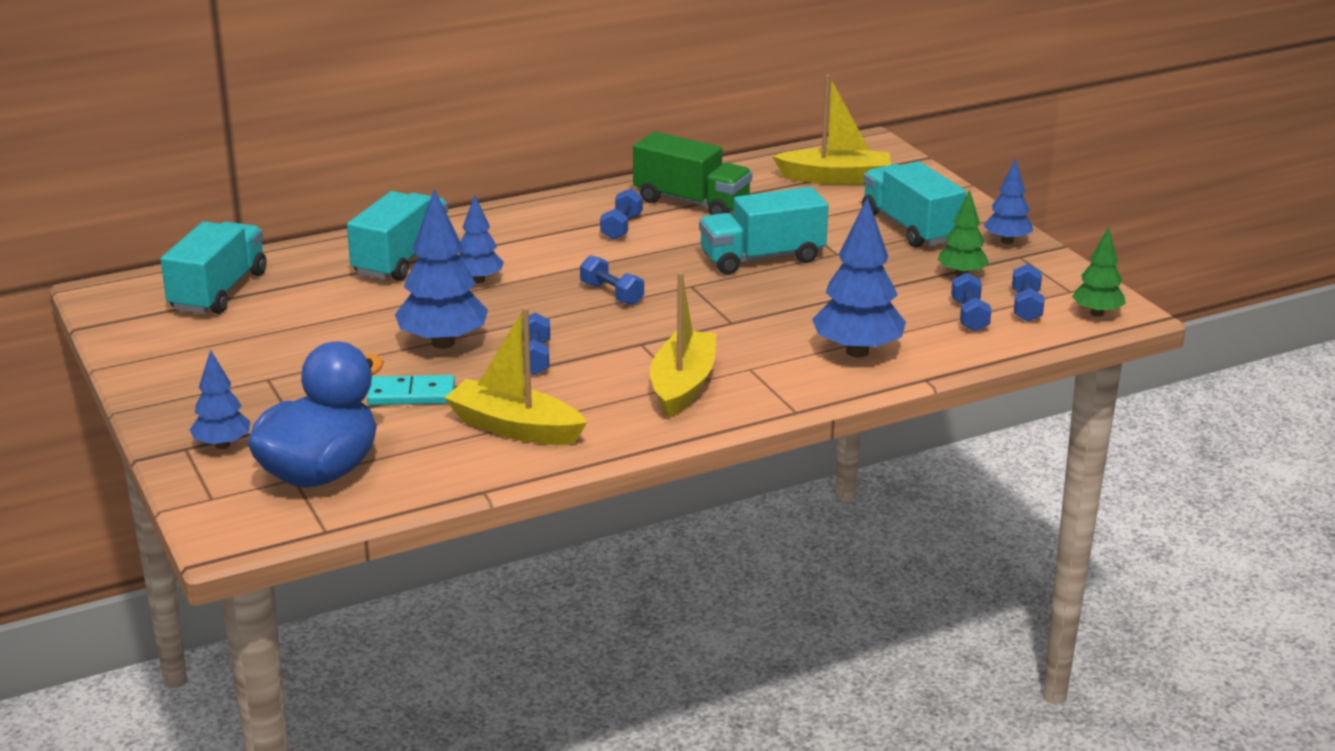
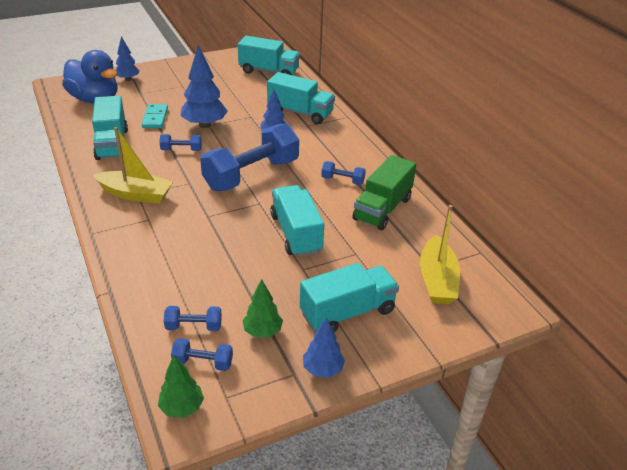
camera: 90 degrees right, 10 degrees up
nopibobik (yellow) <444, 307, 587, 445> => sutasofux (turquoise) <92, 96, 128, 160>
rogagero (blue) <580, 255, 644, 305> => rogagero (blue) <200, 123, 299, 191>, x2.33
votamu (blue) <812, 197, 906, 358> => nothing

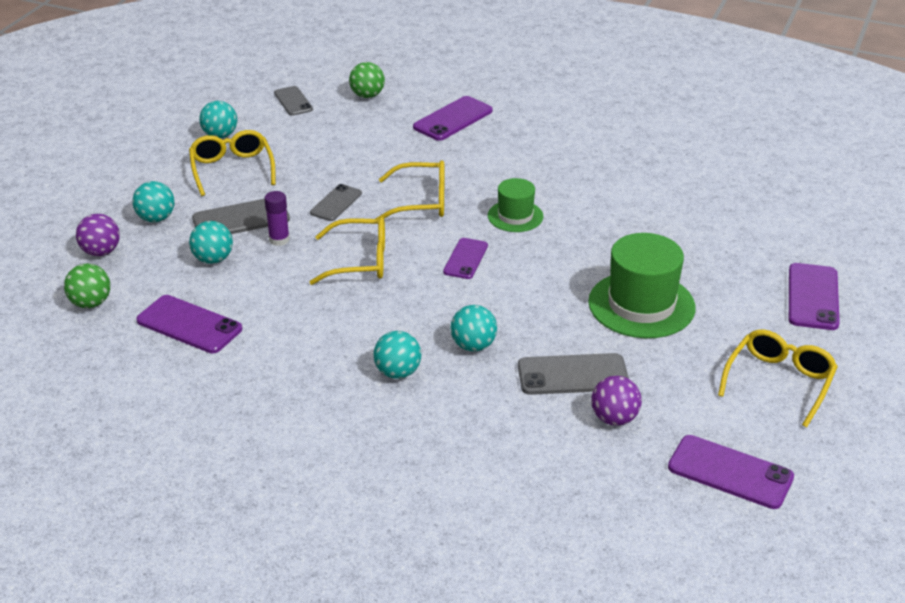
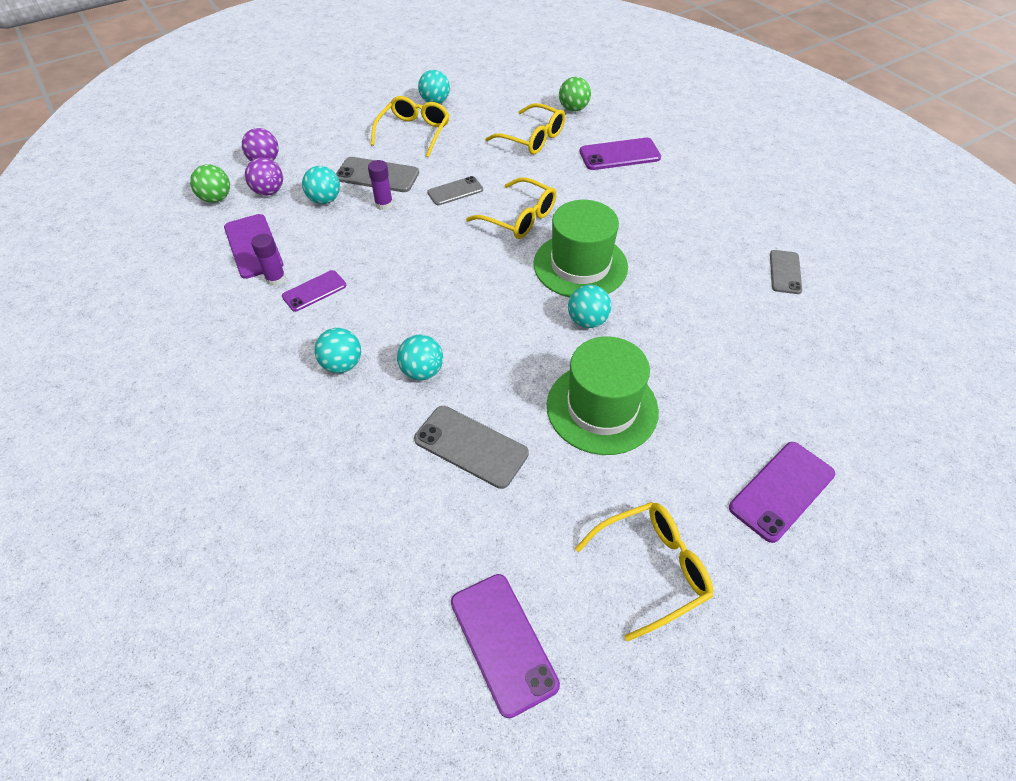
camera: 35 degrees right, 15 degrees up
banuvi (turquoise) <133, 181, 175, 222> => banuvi (turquoise) <568, 285, 611, 328>, move
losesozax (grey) <274, 86, 313, 116> => losesozax (grey) <770, 250, 802, 294>, move
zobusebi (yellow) <309, 217, 385, 285> => zobusebi (yellow) <485, 103, 565, 154>, move
losesozax (purple) <443, 238, 488, 279> => losesozax (purple) <282, 270, 346, 312>, move
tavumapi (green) <488, 178, 544, 232> => tavumapi (green) <534, 200, 628, 298>, x1.74
banuvi (purple) <591, 376, 642, 426> => banuvi (purple) <245, 158, 283, 196>, move
nothing => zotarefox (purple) <251, 234, 286, 286>

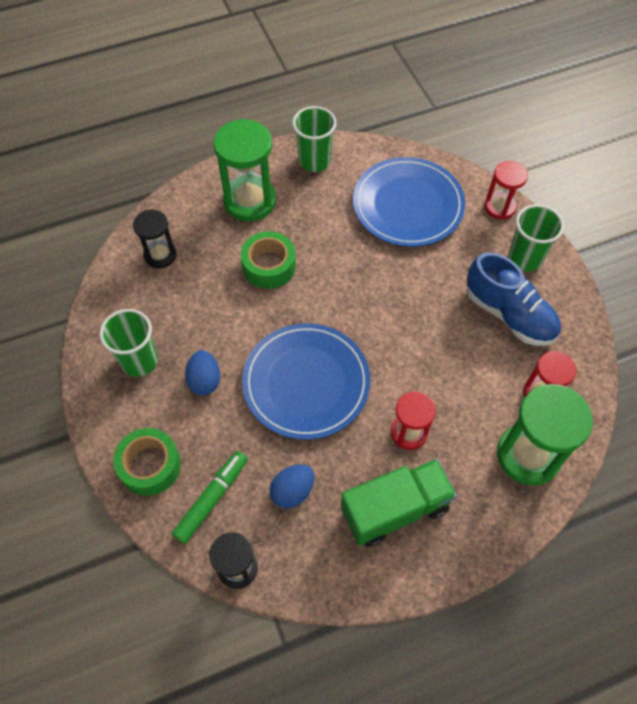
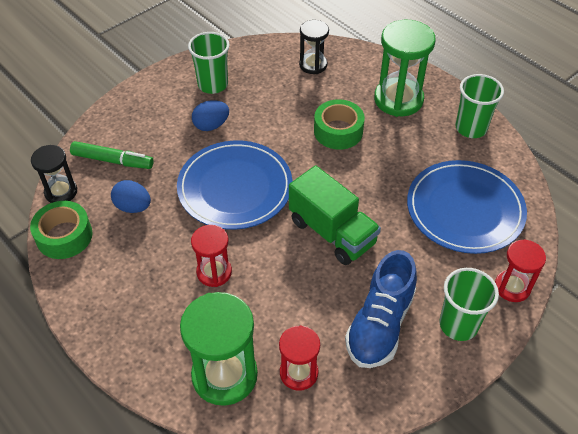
camera: 70 degrees right, 10 degrees down
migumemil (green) <113, 428, 181, 496> => migumemil (green) <30, 201, 93, 259>, move
sutasofux (green) <341, 459, 457, 547> => sutasofux (green) <289, 165, 381, 265>, move

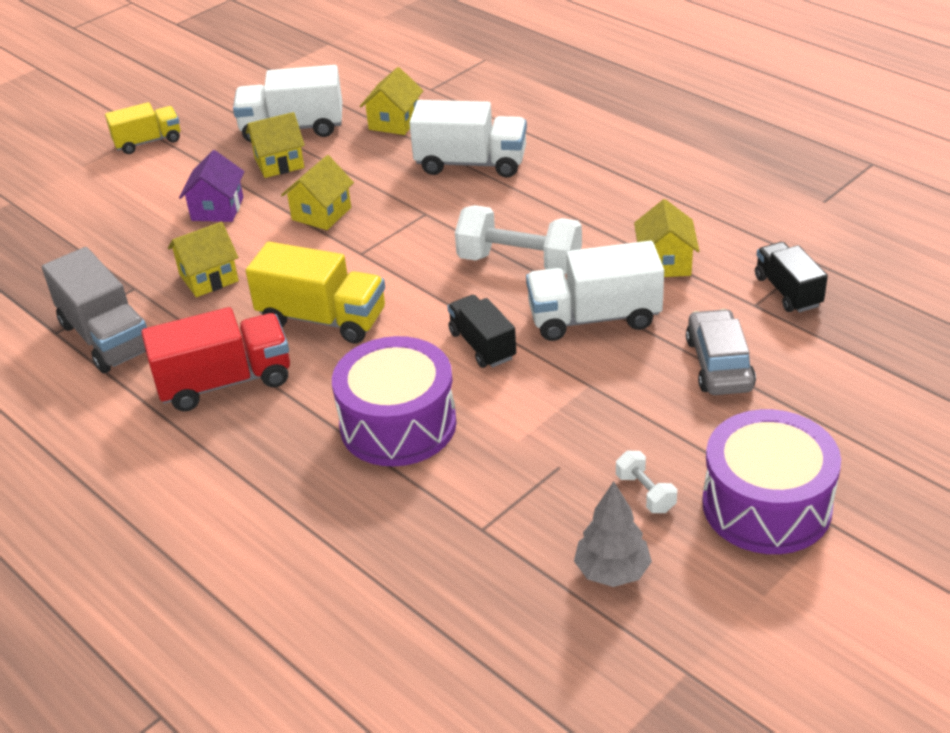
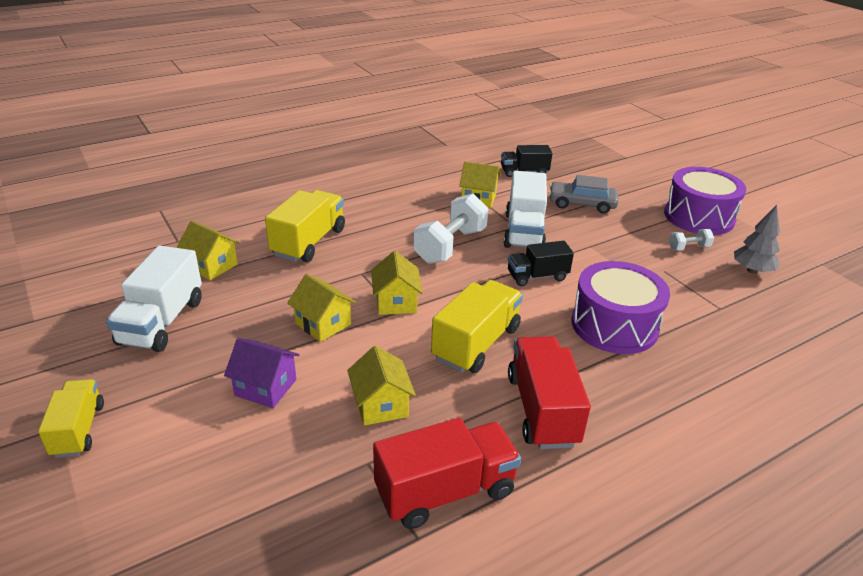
camera: 80 degrees left, 5 degrees down
sutasofux (grey) <42, 247, 147, 373> => sutasofux (red) <373, 418, 521, 529>
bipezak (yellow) <246, 112, 305, 178> => bipezak (yellow) <371, 251, 423, 315>, move
sutasofux (white) <409, 100, 527, 178> => sutasofux (yellow) <265, 190, 345, 262>

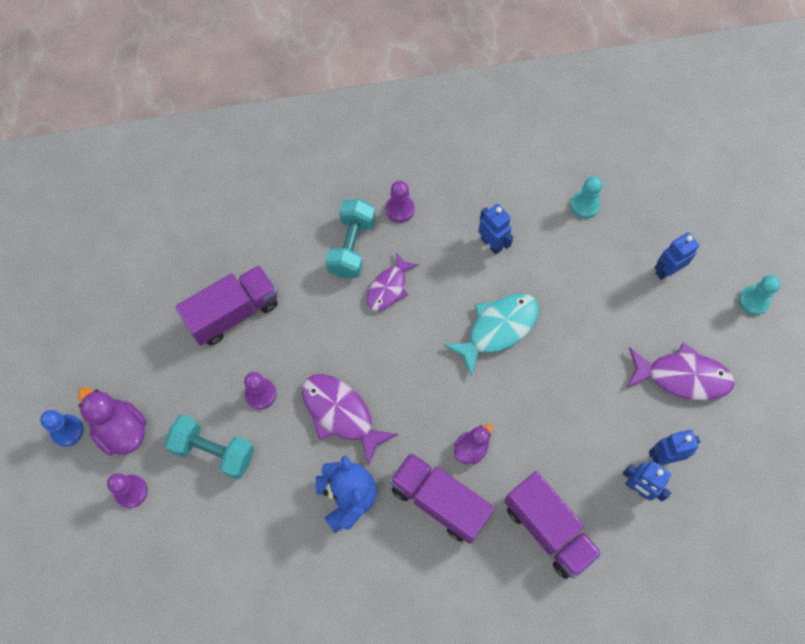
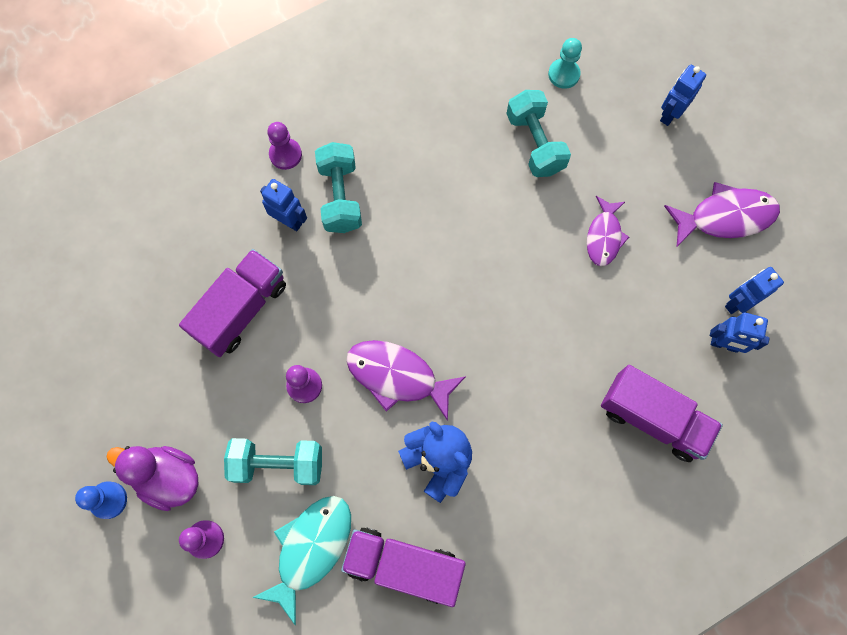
camera: 20 degrees left, 5 degrees up
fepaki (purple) <367, 252, 419, 311> => fepaki (purple) <587, 196, 629, 266>, move
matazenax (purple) <386, 181, 414, 223> => matazenax (purple) <267, 122, 302, 170>, move
sutasofux (purple) <390, 452, 495, 544> => sutasofux (purple) <341, 528, 466, 607>, move
fepaki (turquoise) <444, 293, 539, 376> => fepaki (turquoise) <252, 496, 351, 626>, move
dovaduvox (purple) <454, 424, 493, 465> => nothing
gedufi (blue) <478, 204, 513, 255> => gedufi (blue) <260, 179, 307, 231>, move
matazenax (turquoise) <739, 275, 780, 315> => nothing
nothing => rogagero (turquoise) <506, 90, 571, 177>

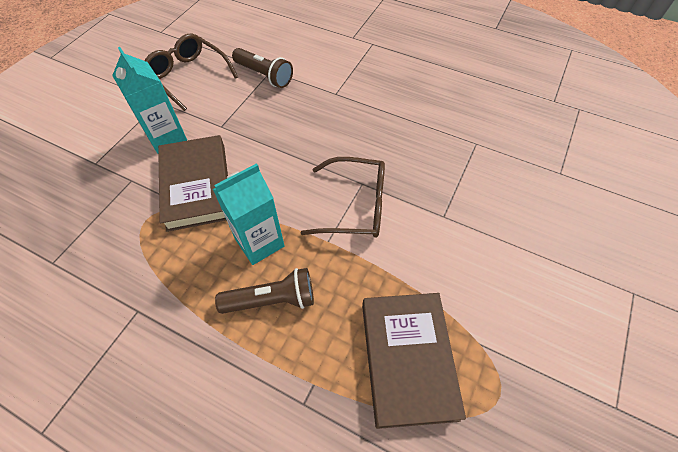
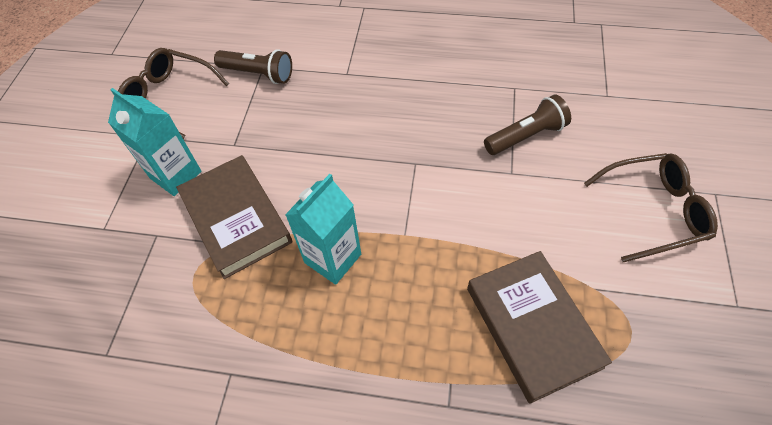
camera: 15 degrees left, 0 degrees up
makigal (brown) <215, 268, 314, 314> => makigal (brown) <484, 95, 571, 155>, move
zobusebi (brown) <301, 157, 385, 238> => zobusebi (brown) <584, 153, 718, 262>, move

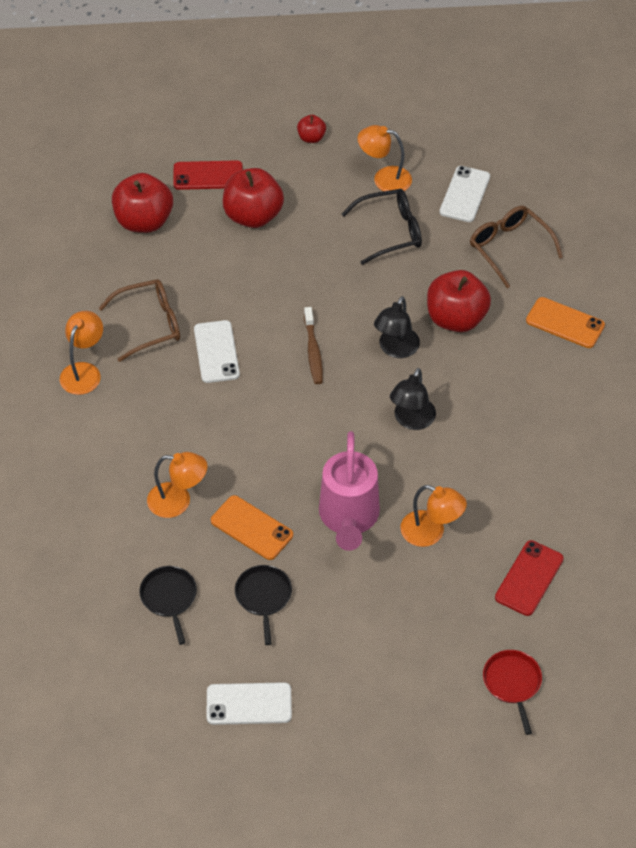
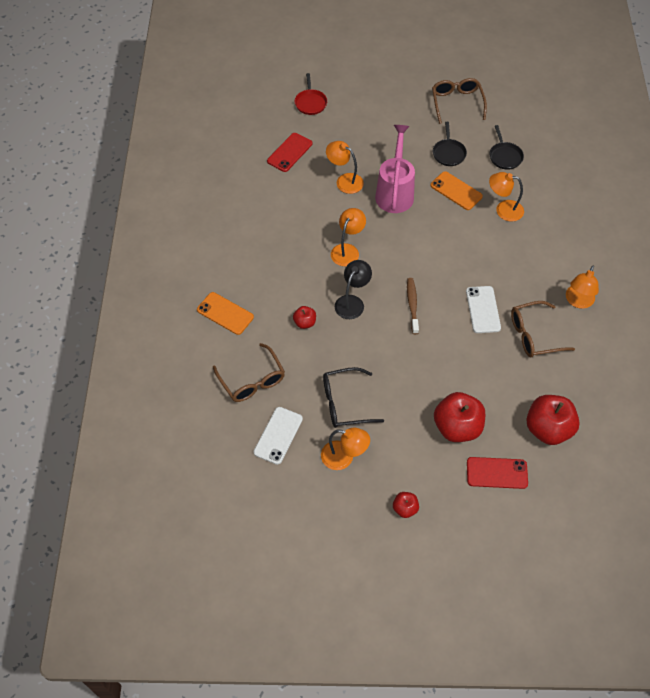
camera: 175 degrees left, 5 degrees up
losesozax (white) <207, 682, 292, 725> => zobusebi (brown) <432, 78, 487, 124>
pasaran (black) <390, 368, 436, 430> => pasaran (orange) <331, 208, 366, 266>
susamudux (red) <427, 270, 491, 332> => susamudux (red) <293, 306, 316, 329>, x0.49

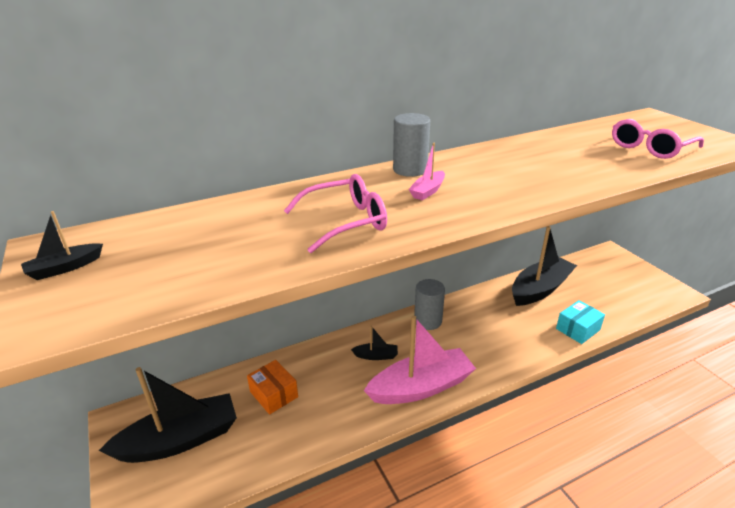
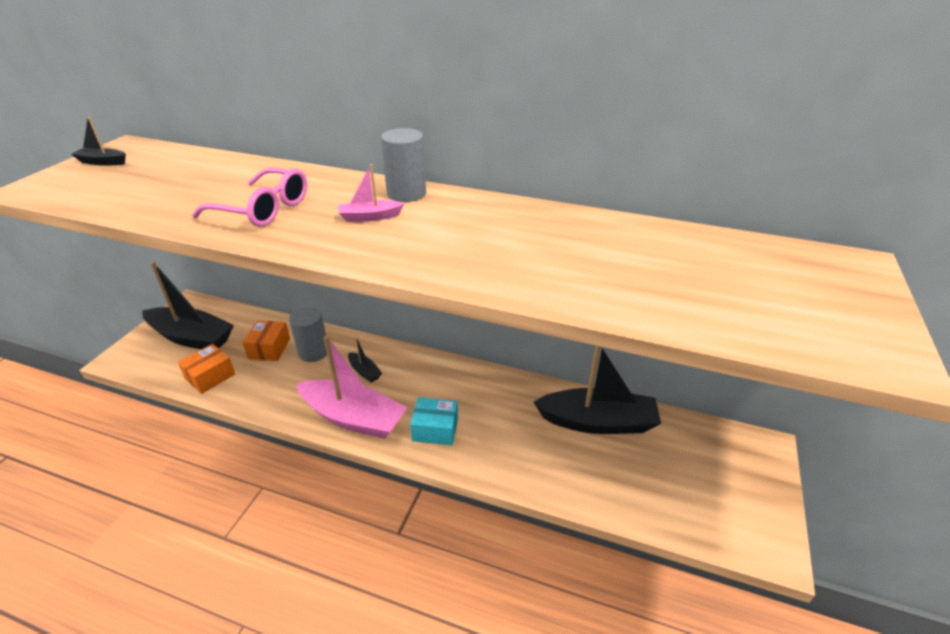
camera: 45 degrees right, 5 degrees up
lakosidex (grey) <414, 279, 445, 330> => lakosidex (grey) <289, 307, 327, 362>, move
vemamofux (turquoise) <556, 300, 605, 344> => vemamofux (turquoise) <410, 397, 458, 445>, move
zobusebi (pink) <612, 119, 704, 159> => nothing
nothing => vemamofux (orange) <178, 344, 235, 394>

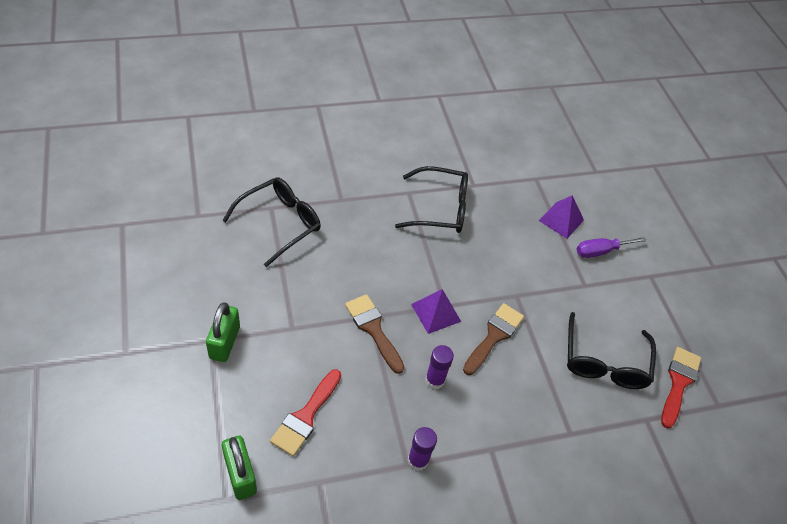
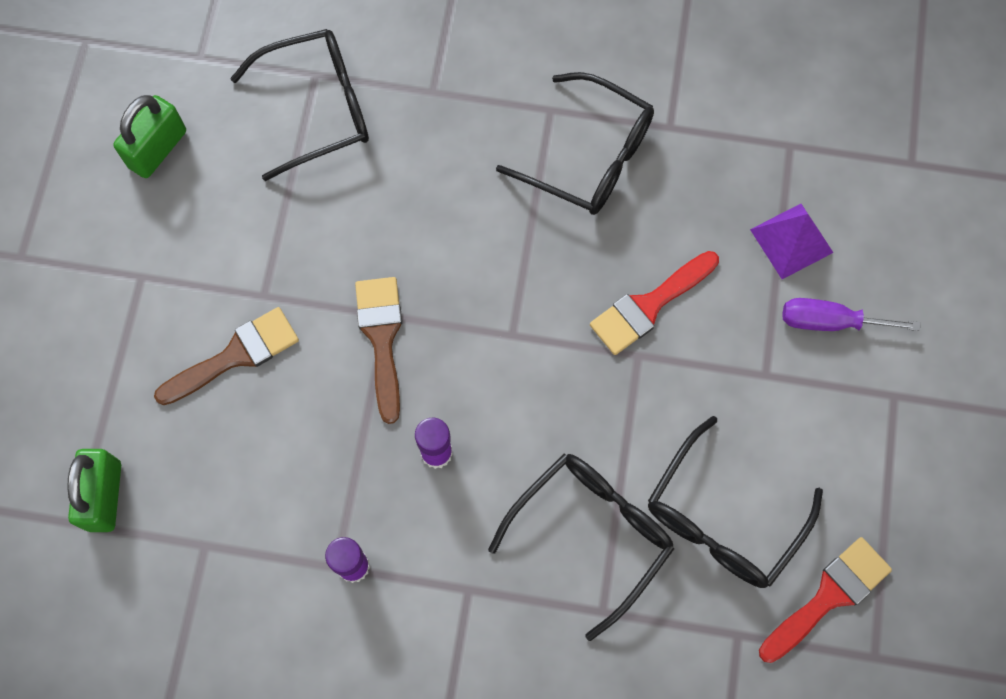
camera: 30 degrees right, 20 degrees up
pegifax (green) <206, 302, 240, 362> => pegifax (green) <113, 95, 186, 178>, move
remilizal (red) <270, 369, 341, 456> => remilizal (red) <590, 251, 719, 355>, move
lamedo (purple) <411, 289, 461, 334> => nothing
remilizal (brown) <463, 303, 524, 375> => remilizal (brown) <154, 307, 299, 405>, move
nothing => zobusebi (black) <488, 454, 674, 641>

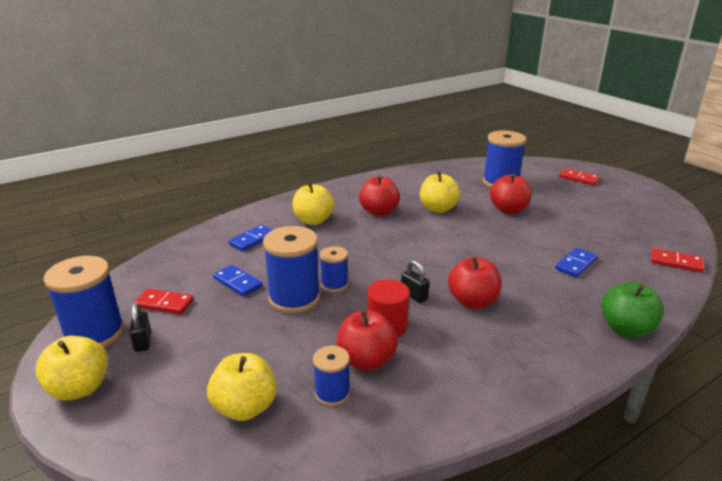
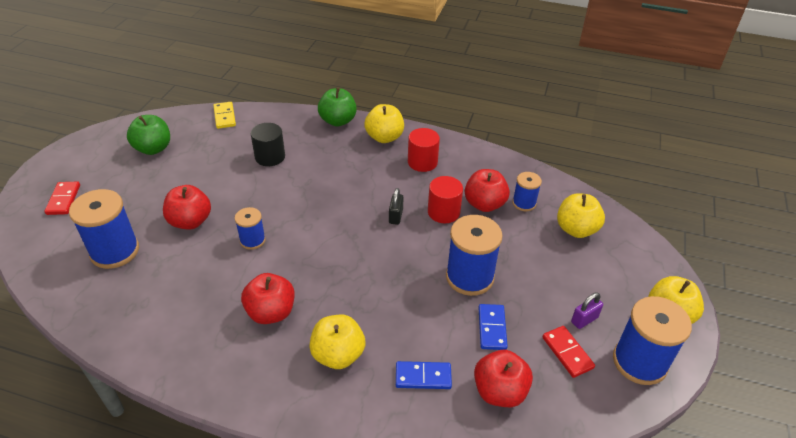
camera: 130 degrees left, 15 degrees up
pegifax (black) <129, 303, 151, 352> => nothing
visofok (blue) <320, 246, 348, 292> => visofok (blue) <235, 207, 266, 250>, move
susamudux (yellow) <420, 171, 461, 213> => susamudux (yellow) <364, 104, 404, 143>, move
susamudux (red) <448, 256, 501, 309> => susamudux (red) <474, 350, 533, 407>, move
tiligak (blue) <555, 247, 598, 277> => lakosidex (black) <251, 123, 285, 166>
tiligak (red) <651, 248, 704, 273> => tiligak (yellow) <213, 102, 236, 129>
nothing => susamudux (green) <127, 115, 170, 155>
nothing => lakosidex (red) <408, 128, 440, 172>
nothing => pegifax (purple) <571, 293, 603, 329>

